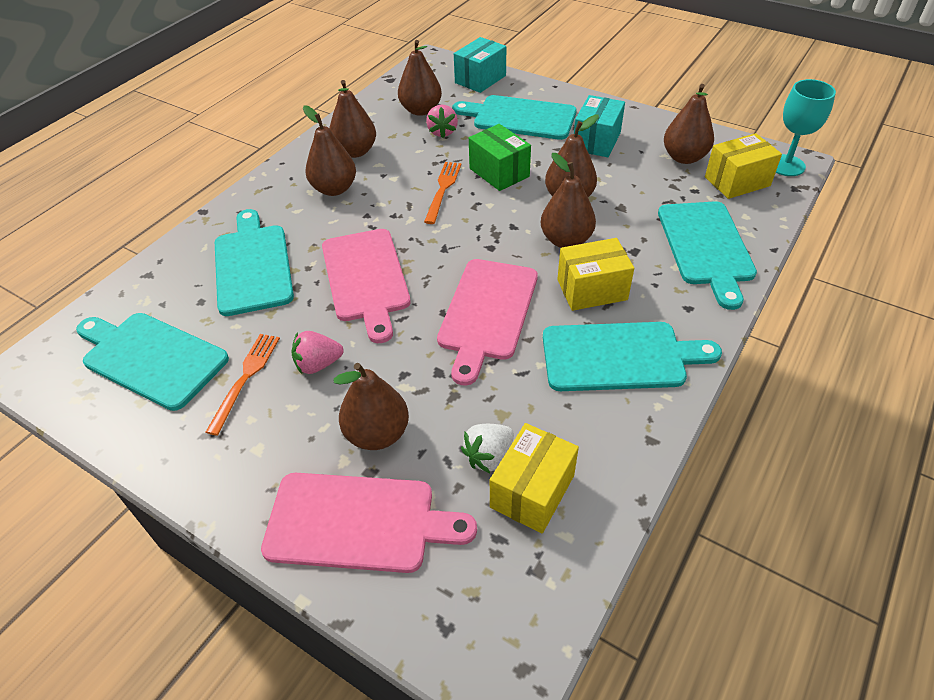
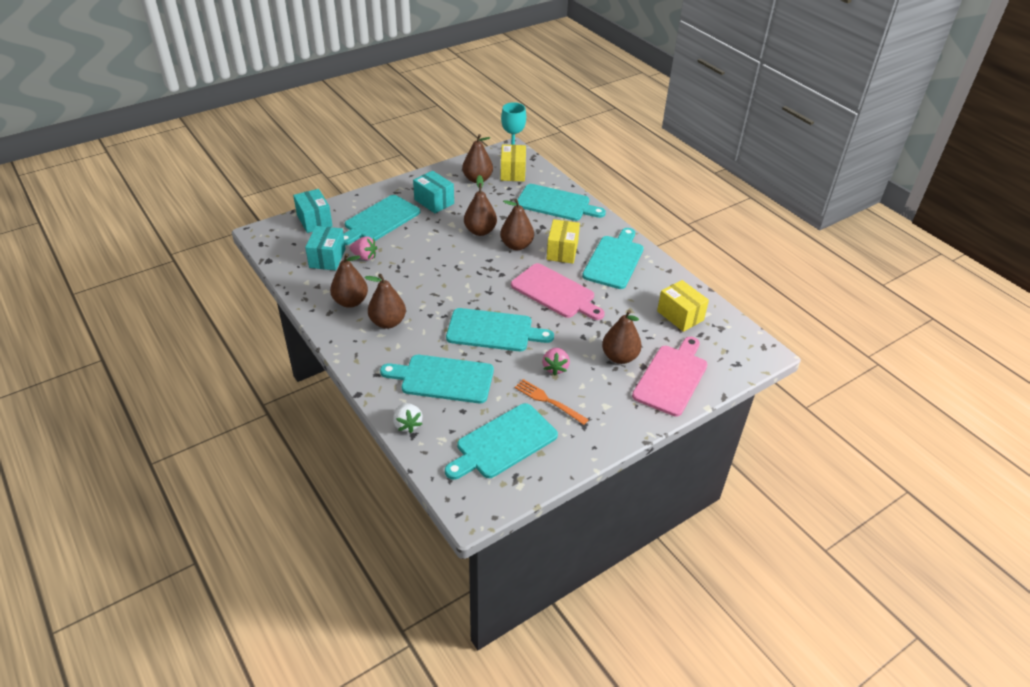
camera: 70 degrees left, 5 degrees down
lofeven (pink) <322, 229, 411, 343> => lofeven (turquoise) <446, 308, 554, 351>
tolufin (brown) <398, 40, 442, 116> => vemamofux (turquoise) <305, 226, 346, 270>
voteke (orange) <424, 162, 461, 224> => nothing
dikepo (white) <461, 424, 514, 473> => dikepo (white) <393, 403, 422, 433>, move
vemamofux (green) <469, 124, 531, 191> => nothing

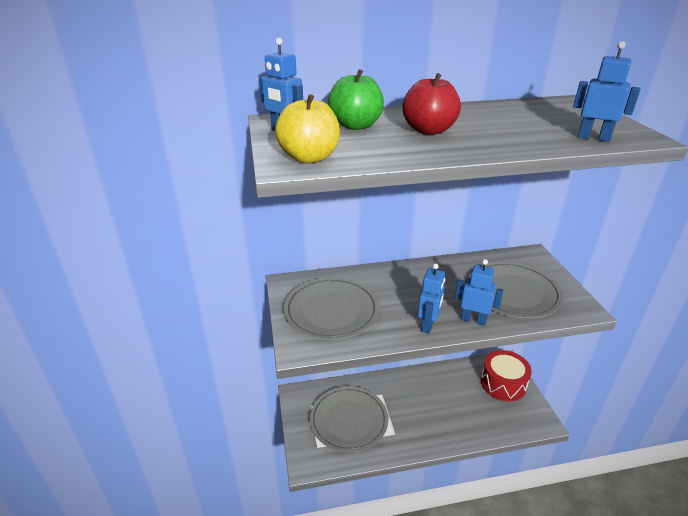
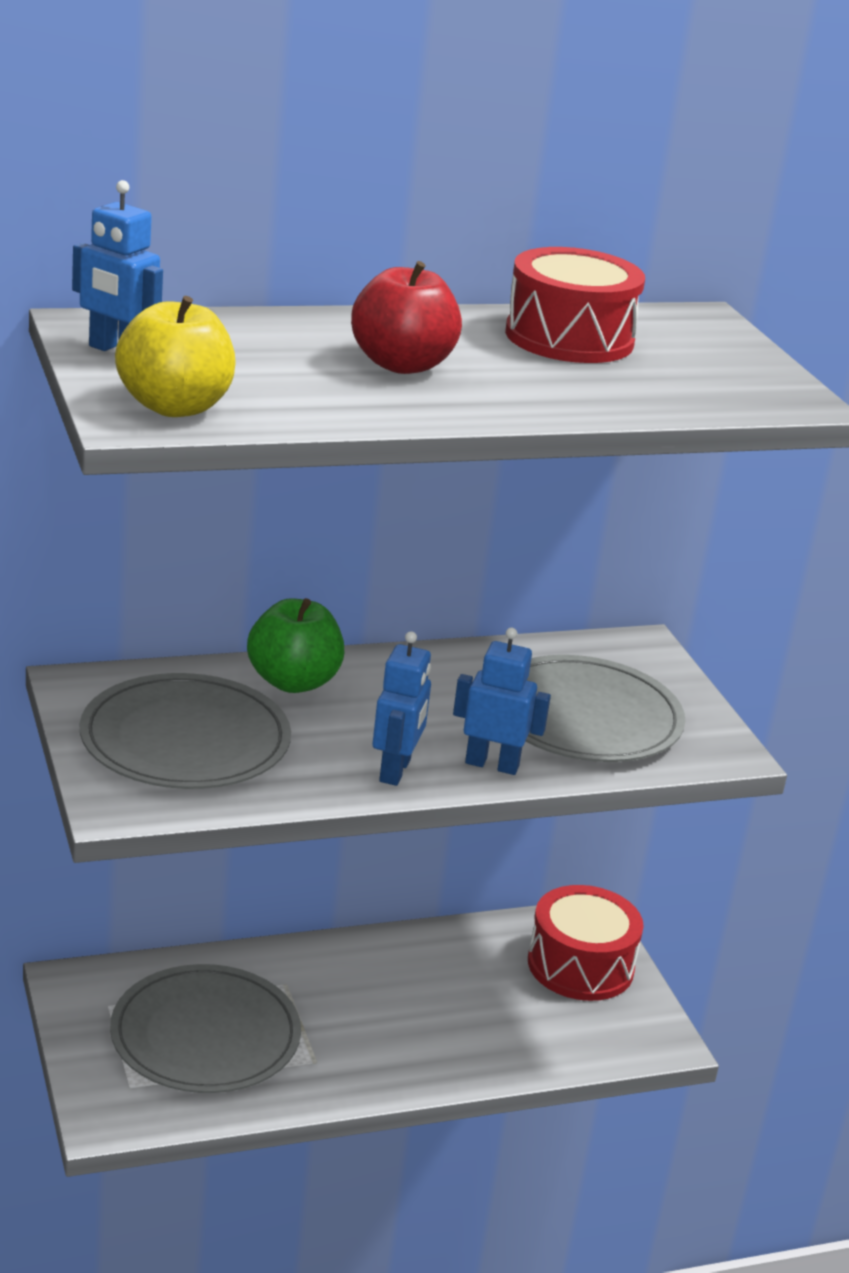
camera: 10 degrees left, 5 degrees down
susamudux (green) <328, 69, 384, 130> => susamudux (green) <247, 598, 344, 693>, move
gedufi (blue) <573, 41, 640, 142> => nothing
nothing => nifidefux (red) <505, 247, 645, 363>

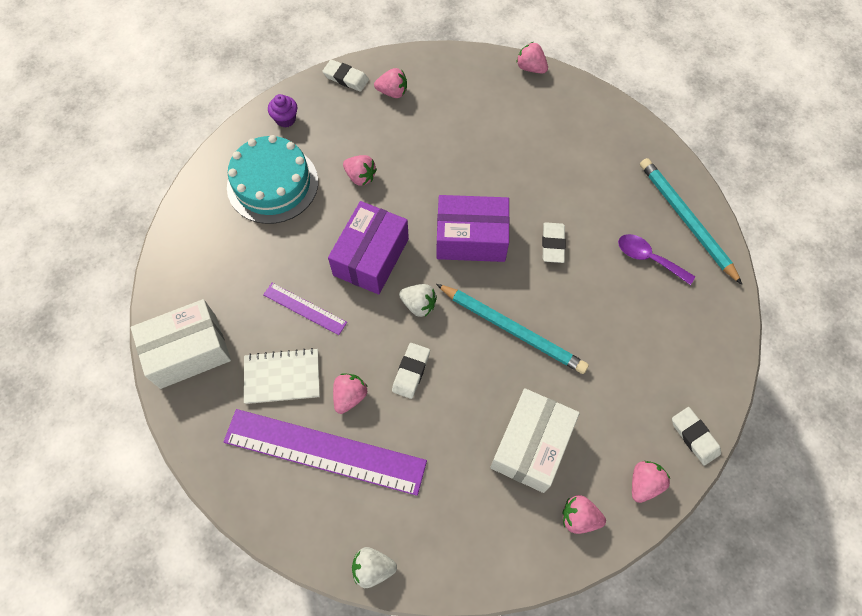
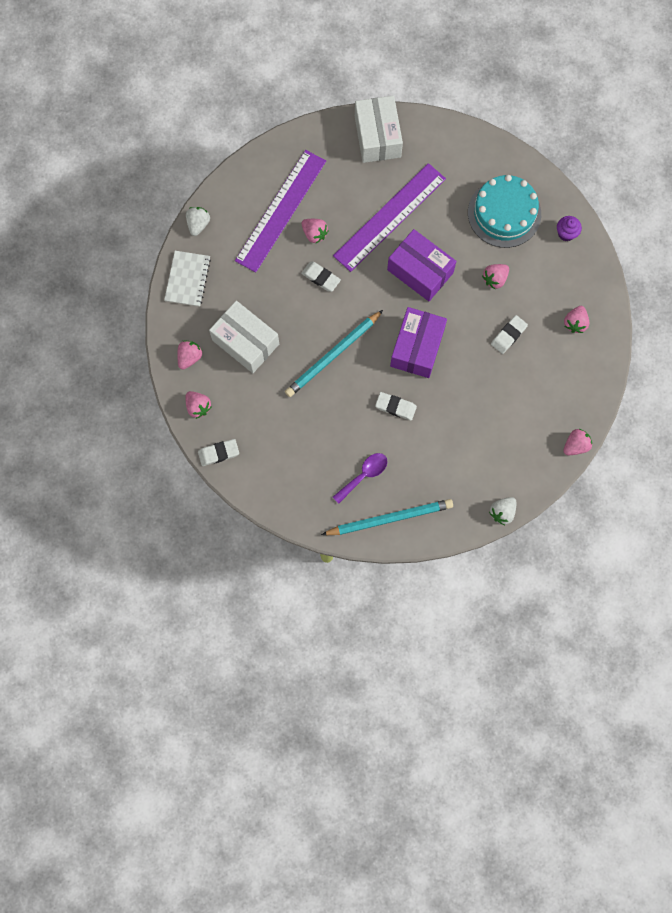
camera: 105 degrees right, 10 degrees up
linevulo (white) <244, 348, 320, 404> => linevulo (white) <164, 251, 211, 307>, move
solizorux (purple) <263, 283, 347, 335> => solizorux (purple) <333, 163, 446, 272>, x2.07
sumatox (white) <322, 60, 369, 92> => sumatox (white) <491, 315, 528, 354>, move
dikepo (white) <399, 284, 437, 317> => dikepo (white) <489, 497, 516, 525>, move

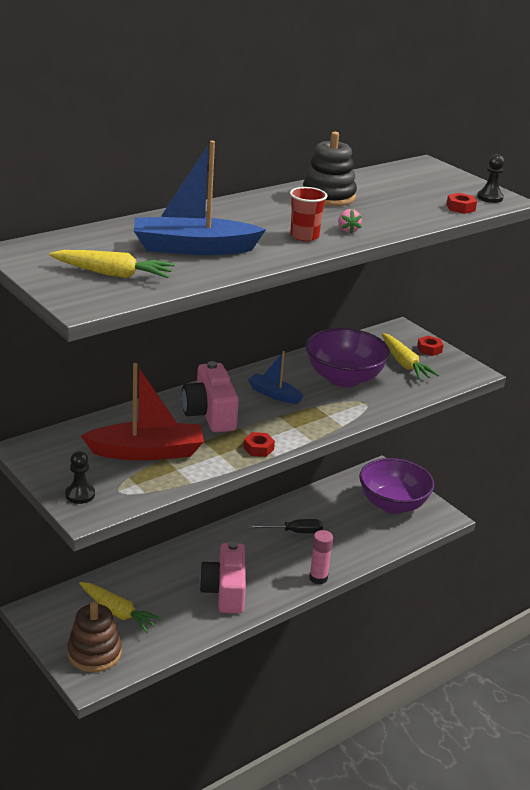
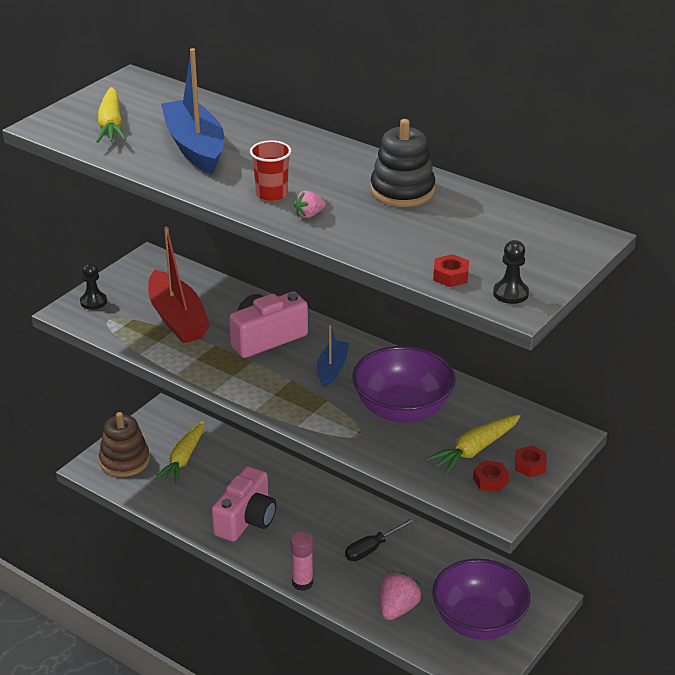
camera: 75 degrees right, 5 degrees up
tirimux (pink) <199, 542, 246, 614> => tirimux (pink) <212, 466, 276, 542>, 135 degrees clockwise
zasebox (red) <243, 432, 275, 457> => zasebox (red) <473, 460, 509, 492>, move
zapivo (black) <248, 519, 323, 533> => zapivo (black) <345, 517, 416, 561>, 75 degrees clockwise
nothing => dikepo (pink) <380, 572, 422, 620>

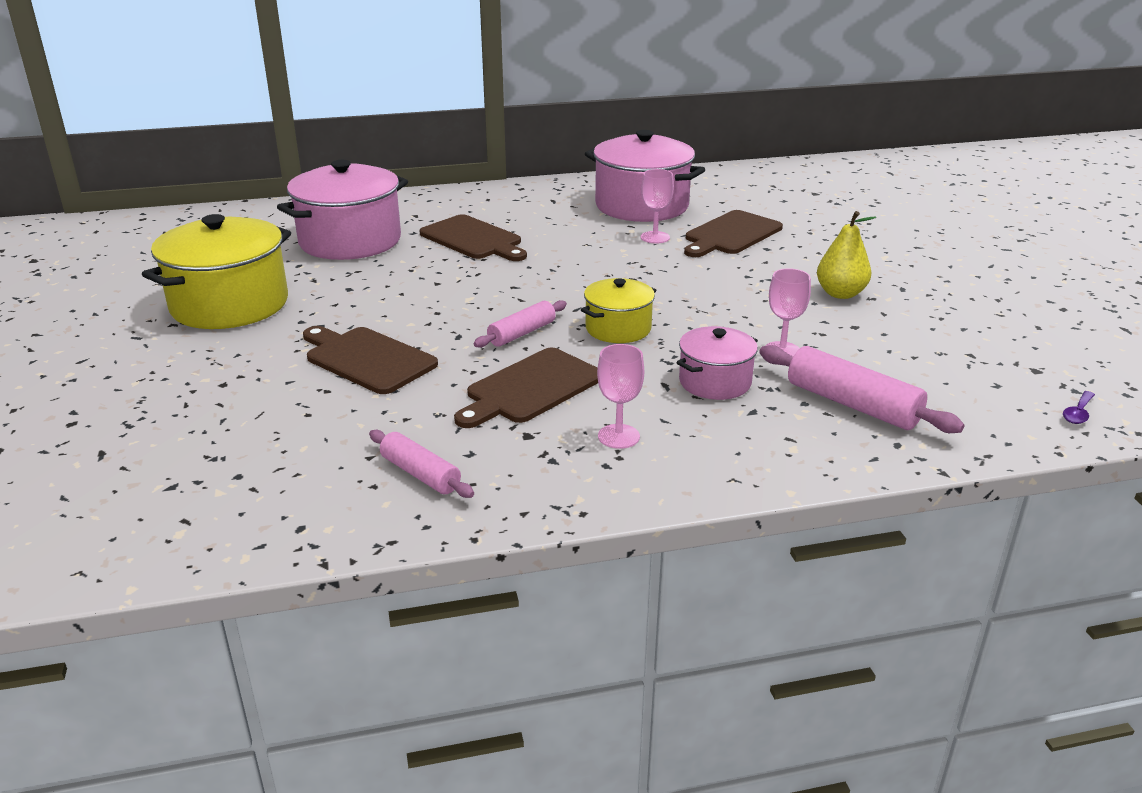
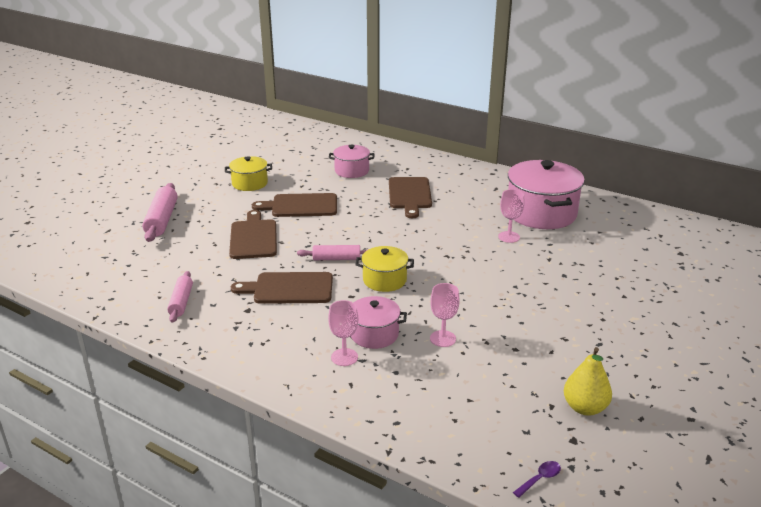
camera: 45 degrees right, 0 degrees up
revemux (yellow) <142, 214, 291, 329> => revemux (yellow) <225, 156, 272, 191>, x0.55
revemux (pink) <277, 160, 408, 260> => revemux (pink) <329, 145, 374, 178>, x0.55
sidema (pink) <597, 344, 644, 449> => sidema (pink) <328, 300, 358, 366>, move
lofeven (brown) <684, 210, 783, 257> => lofeven (brown) <252, 193, 337, 217>, move
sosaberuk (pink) <759, 345, 965, 433> => sosaberuk (pink) <142, 183, 178, 242>, move
tolufin (yellow) <817, 211, 876, 299> => tolufin (yellow) <564, 347, 612, 416>, move
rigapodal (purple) <1063, 391, 1095, 424> => rigapodal (purple) <513, 461, 561, 498>, 150 degrees clockwise

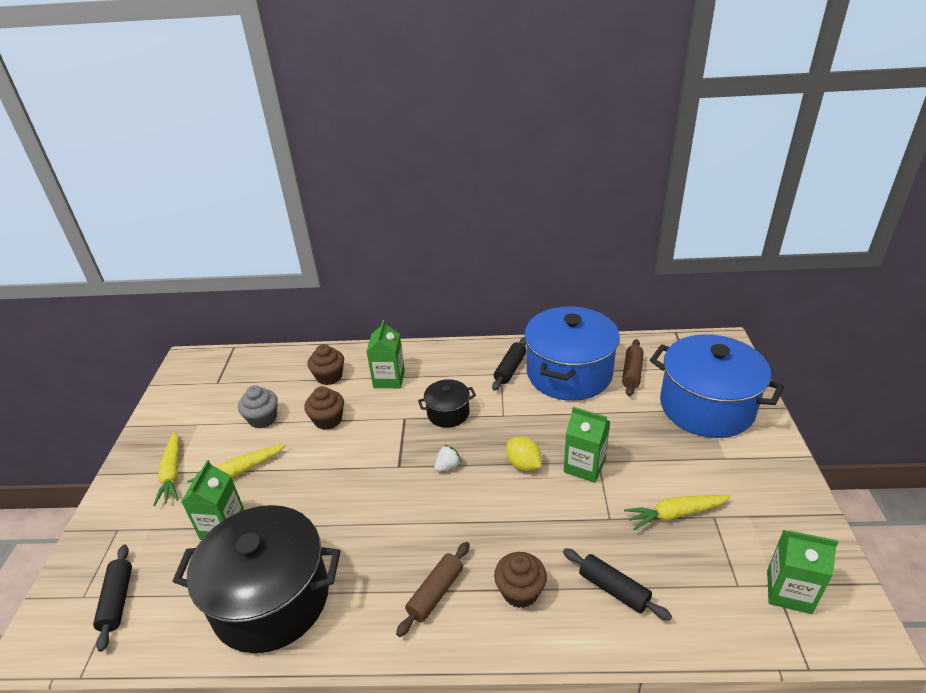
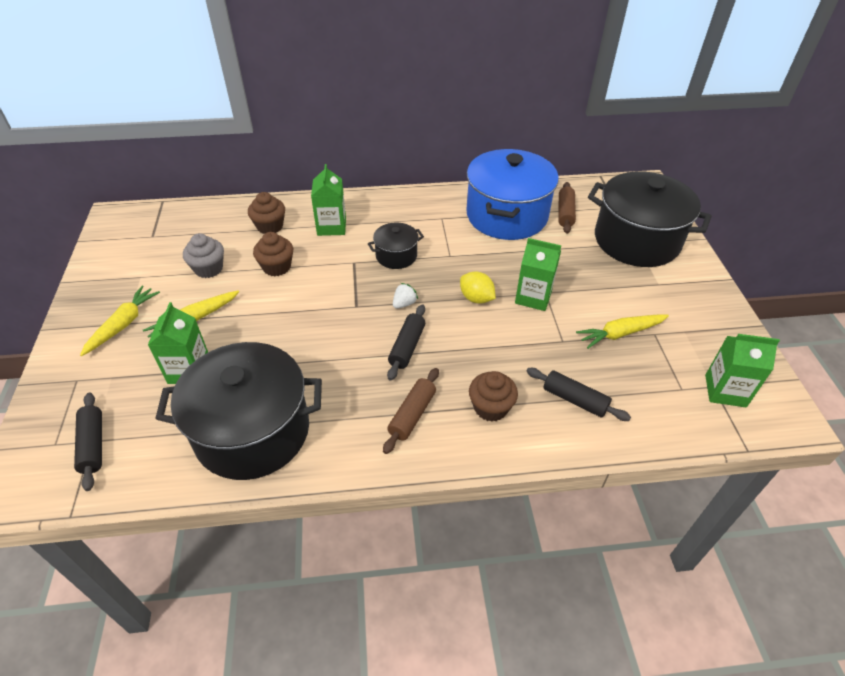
camera: 10 degrees left, 10 degrees up
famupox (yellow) <153, 432, 179, 506> => famupox (yellow) <80, 286, 160, 356>, 135 degrees counterclockwise
sosaberuk (black) <492, 337, 527, 391> => sosaberuk (black) <387, 304, 425, 381>, move
revemux (blue) <650, 334, 784, 438> => revemux (black) <588, 172, 712, 267>

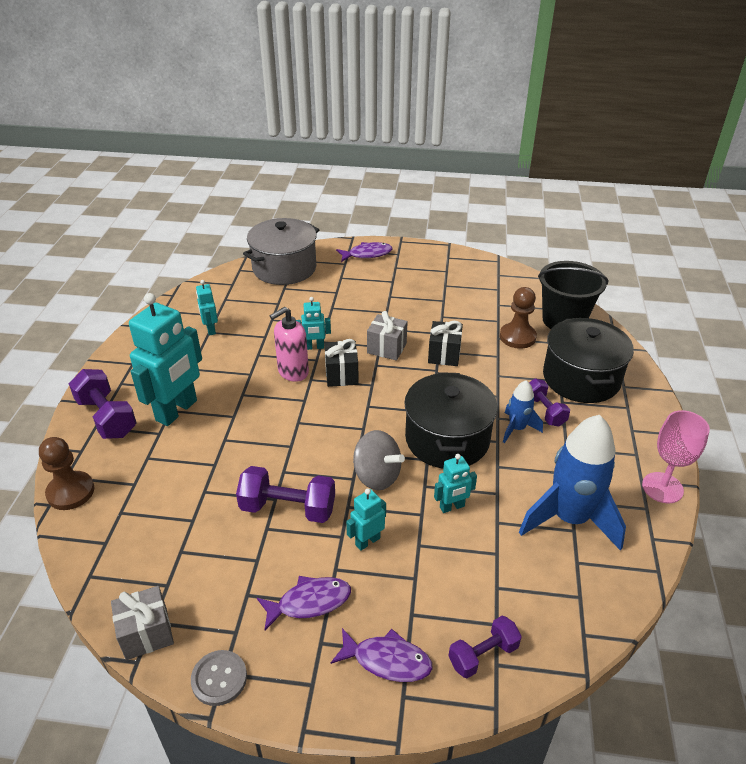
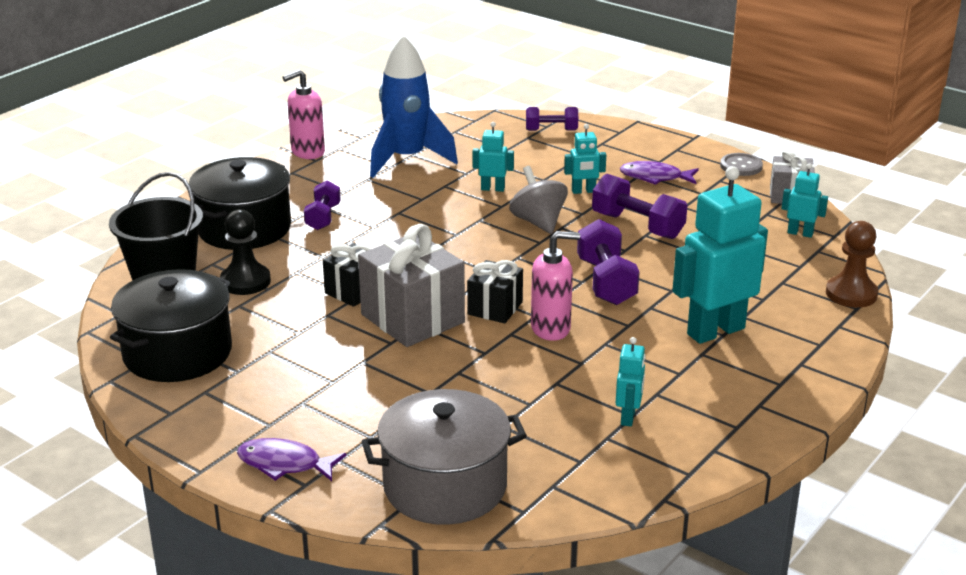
camera: 150 degrees left, 10 degrees down
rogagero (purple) <69, 369, 137, 439> => rogagero (purple) <577, 219, 640, 305>, move
gedufi (turquoise) <296, 297, 331, 350> => gedufi (turquoise) <781, 163, 828, 238>, move
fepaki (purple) <331, 628, 433, 682> => nothing
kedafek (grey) <367, 311, 408, 361> => kedafek (grey) <358, 224, 465, 347>, x1.74
revemux (black) <404, 372, 498, 468> => revemux (black) <110, 269, 232, 382>, move
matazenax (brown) <500, 287, 537, 349> => matazenax (black) <220, 209, 271, 295>
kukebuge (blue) <503, 380, 543, 443> => nothing
sidema (pink) <642, 410, 710, 503> => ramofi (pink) <282, 70, 325, 159>

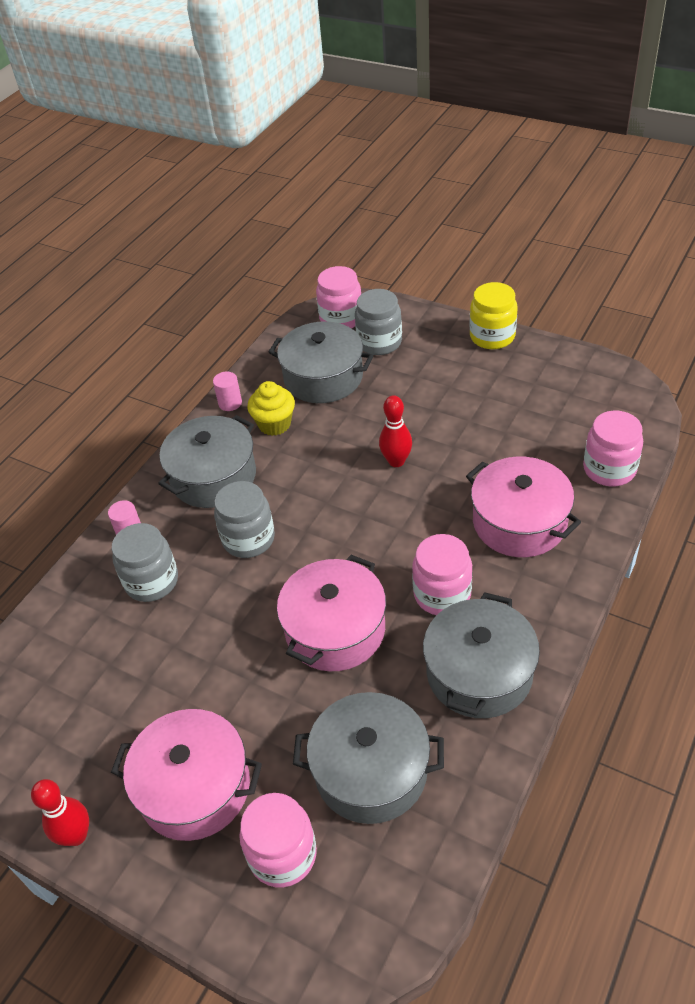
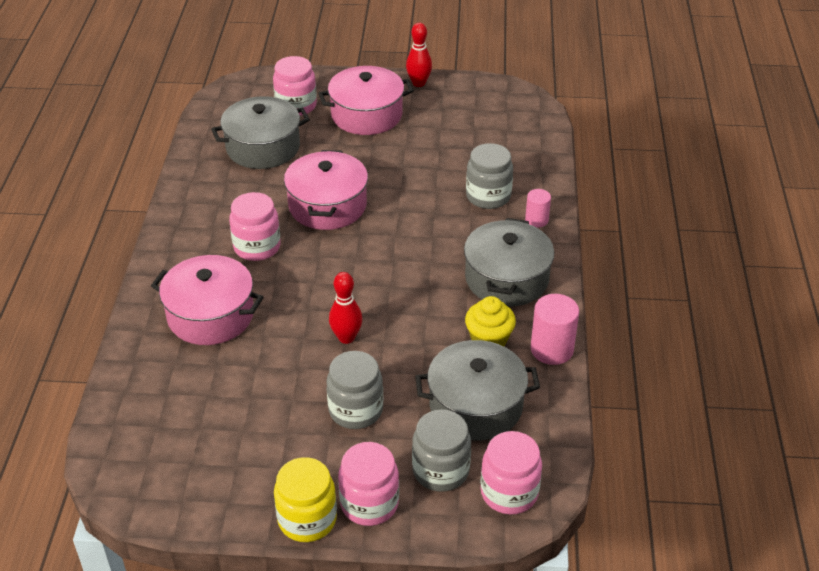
camera: 150 degrees right, 5 degrees down
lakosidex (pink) <213, 372, 242, 411> => lakosidex (pink) <531, 294, 579, 365>, x1.64
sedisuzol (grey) <214, 481, 275, 558> => sedisuzol (grey) <326, 351, 383, 429>, move
revemux (grey) <423, 592, 540, 718> => nothing
sedisuzol (pink) <583, 411, 643, 487> => sedisuzol (pink) <338, 442, 399, 526>, move

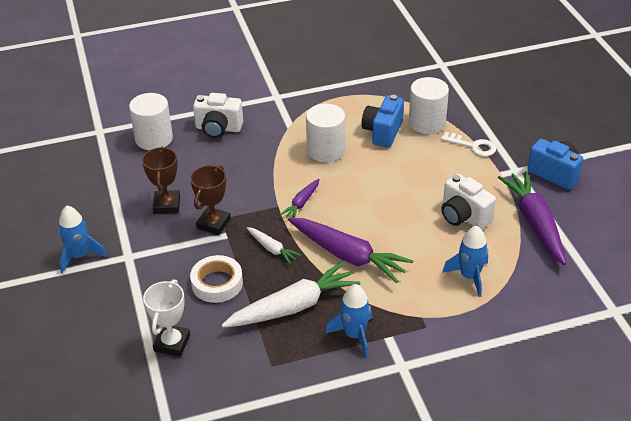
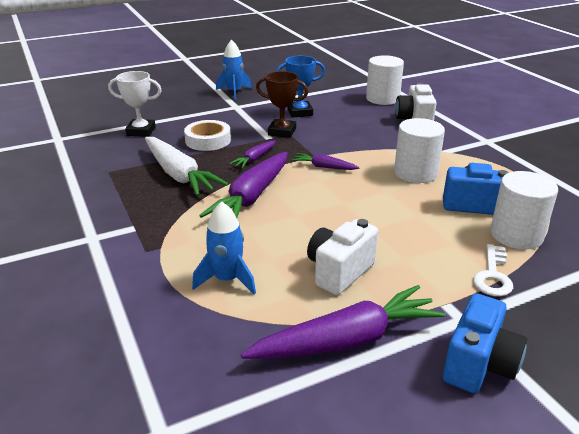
camera: 80 degrees right, 10 degrees down
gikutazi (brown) <142, 146, 180, 214> => gikutazi (blue) <276, 56, 325, 118>
famupox (white) <247, 227, 301, 264> => famupox (purple) <229, 141, 276, 169>
kukebuge (blue) <326, 284, 373, 357> => nothing

